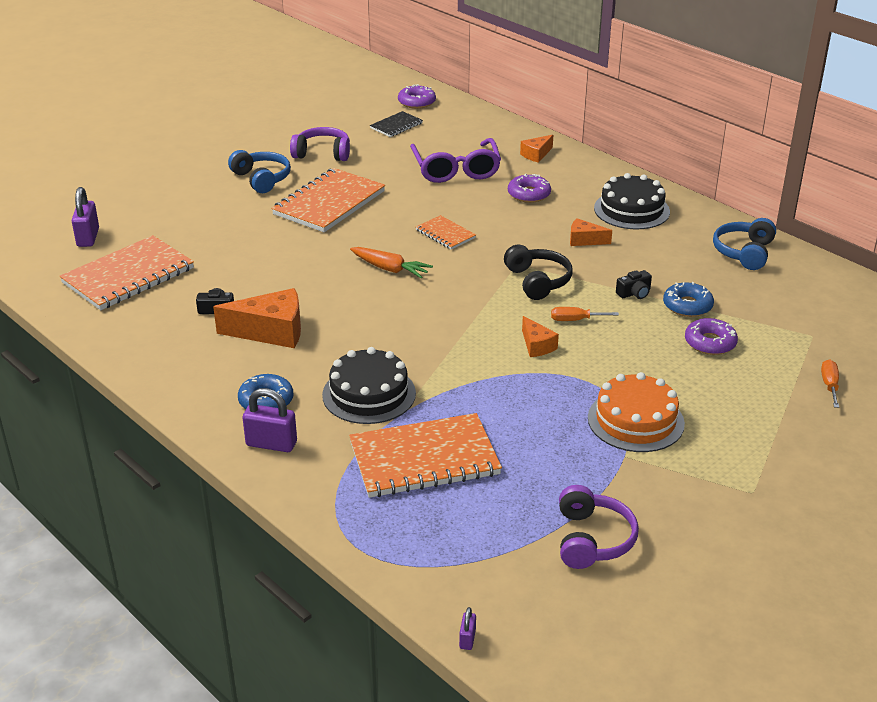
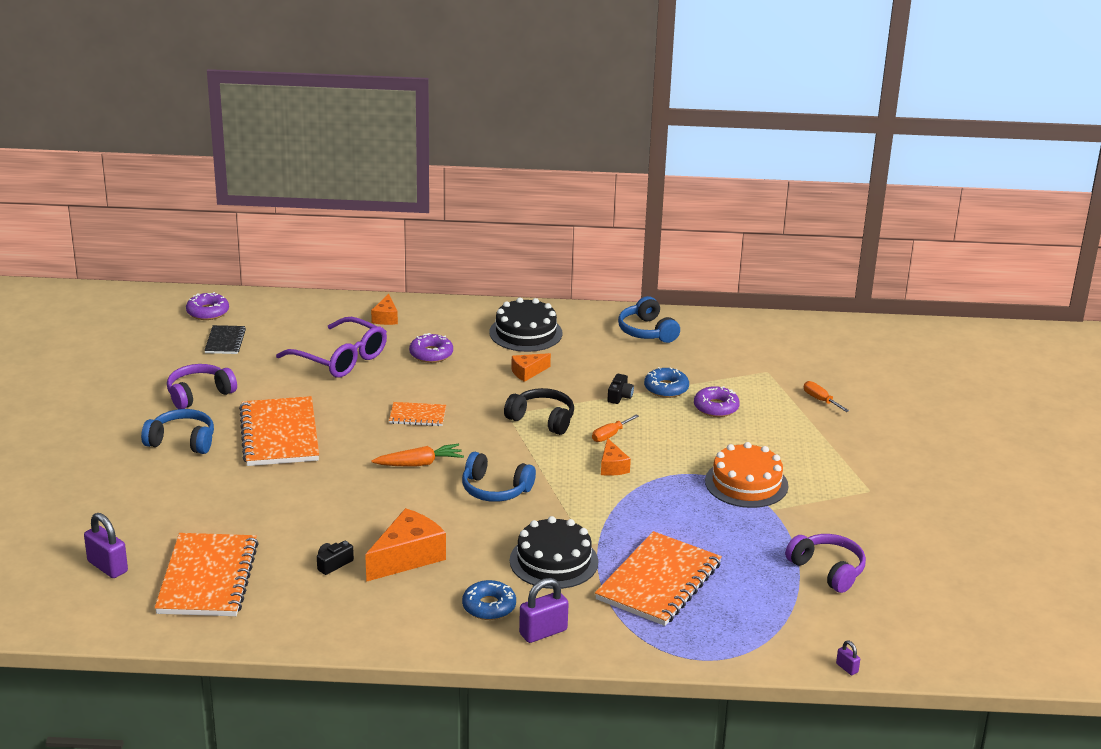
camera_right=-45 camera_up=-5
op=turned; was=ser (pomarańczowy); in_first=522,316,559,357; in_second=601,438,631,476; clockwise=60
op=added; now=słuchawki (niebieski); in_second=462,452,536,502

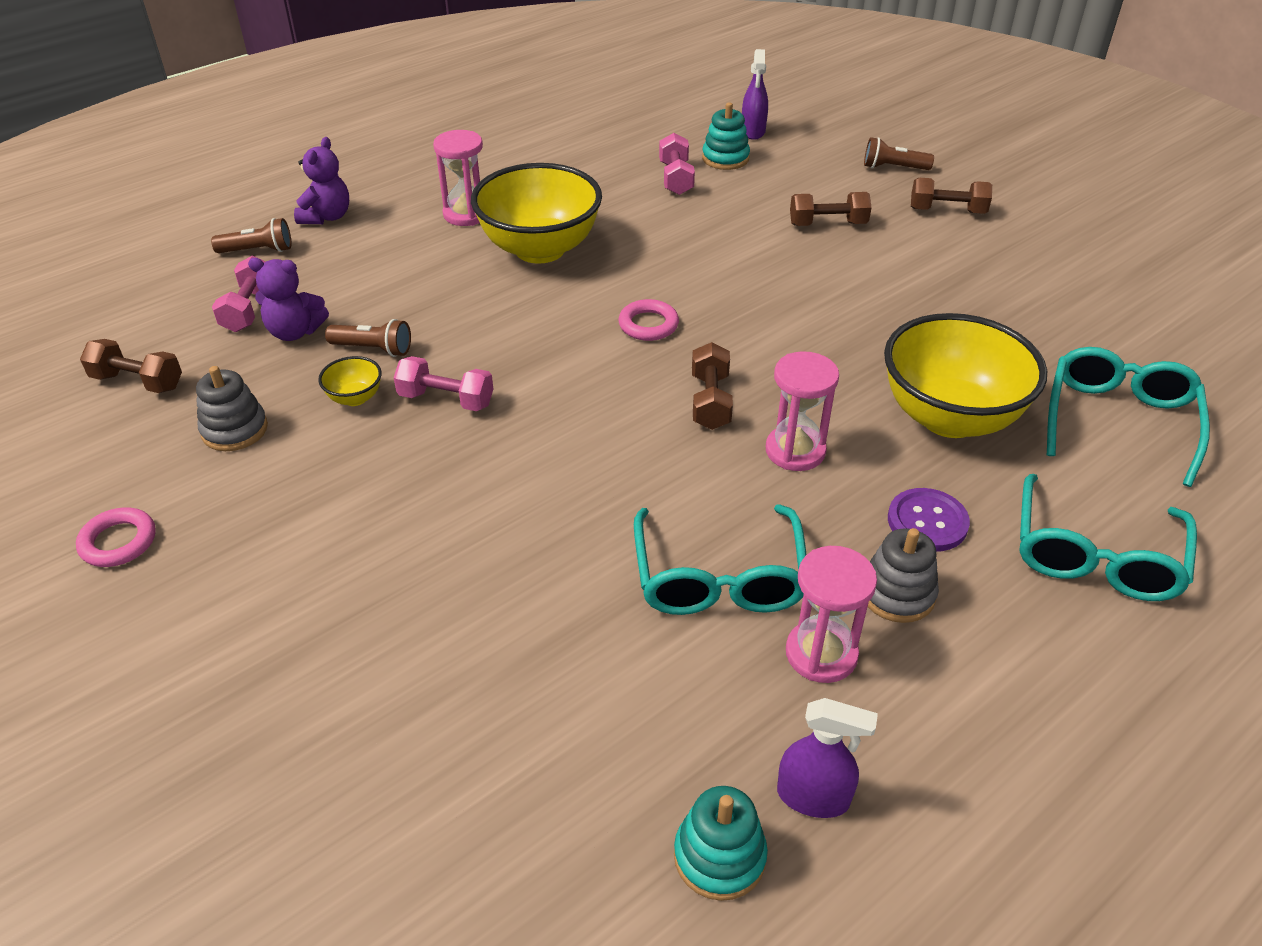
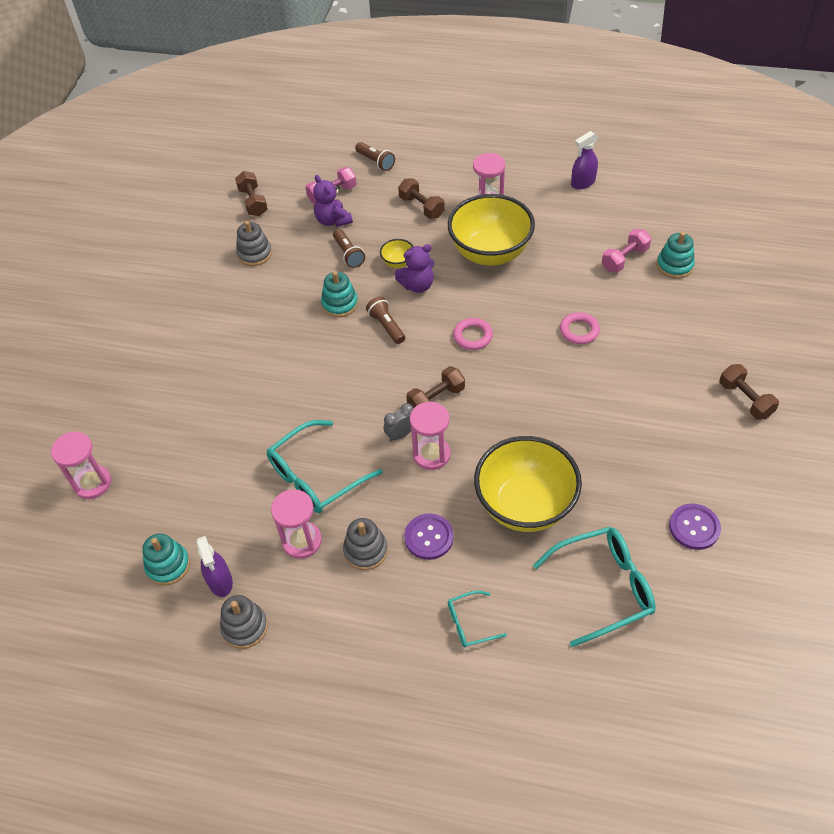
camera_right=55 camera_up=10
op=moved; was=pierścień (różowy); in_first=76,508,156,567; in_second=560,312,600,344
op=moved; was=miś (fioletowy); in_first=294,137,349,224; in_second=395,244,434,293
op=moved; was=miska (żółty); in_first=318,356,382,406; in_second=380,239,414,268
op=replaced; was=hantel (różowy); now=zabawka nakładanka (turkusowy); in_first=394,356,493,411; in_second=321,271,358,318
op=moved; was=spryskiwacz (fioletowy); in_first=742,49,768,140; in_second=571,131,598,190
op=moved; was=hantel (brązowy); in_first=790,192,872,226; in_second=398,178,445,219
op=moved; was=latarka (brązowy); in_first=864,137,934,170; in_second=366,297,405,344
op=resized; was=okulary (turkusowy); in_first=1019,474,1197,601; in_second=448,591,507,648; ratio=0.52
op=added; now=klepsydra (różowy); in_second=51,432,111,499
op=added; now=zabawka nakładanka (szary); in_second=220,595,268,649
op=added; now=budzik (szary); in_second=383,403,414,442
op=added; now=guzik (fioletowy); in_second=669,503,721,550

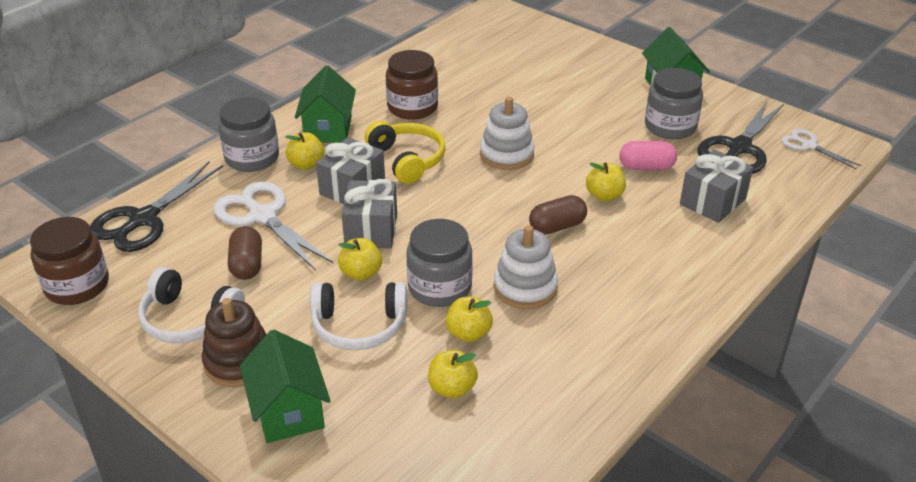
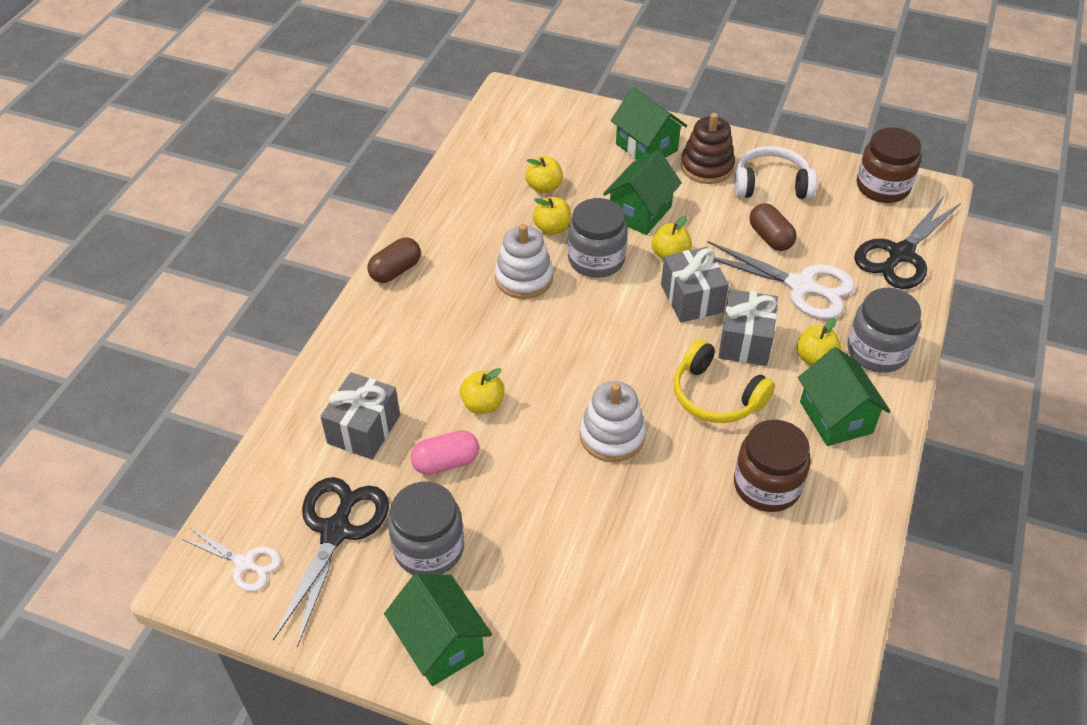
camera_right=160 camera_up=10
op=turned; was=nożyczki (czarny); in_first=90,161,223,252; in_second=854,197,961,289; clockwise=-150
op=replaced; was=słuchawki (biały); now=domek (zielony); in_first=310,282,407,351; in_second=603,150,682,235
op=moved; was=kapsułka (brązowy); in_first=529,195,587,235; in_second=367,237,421,283

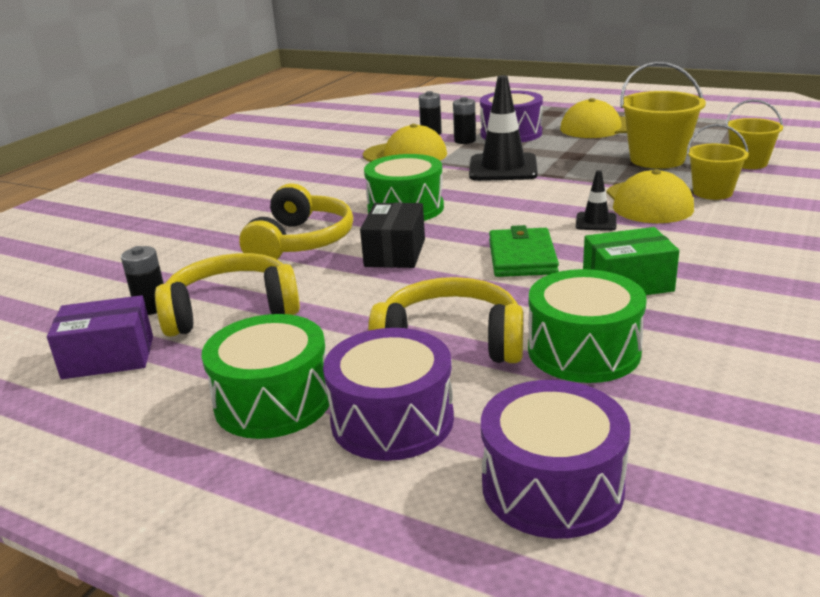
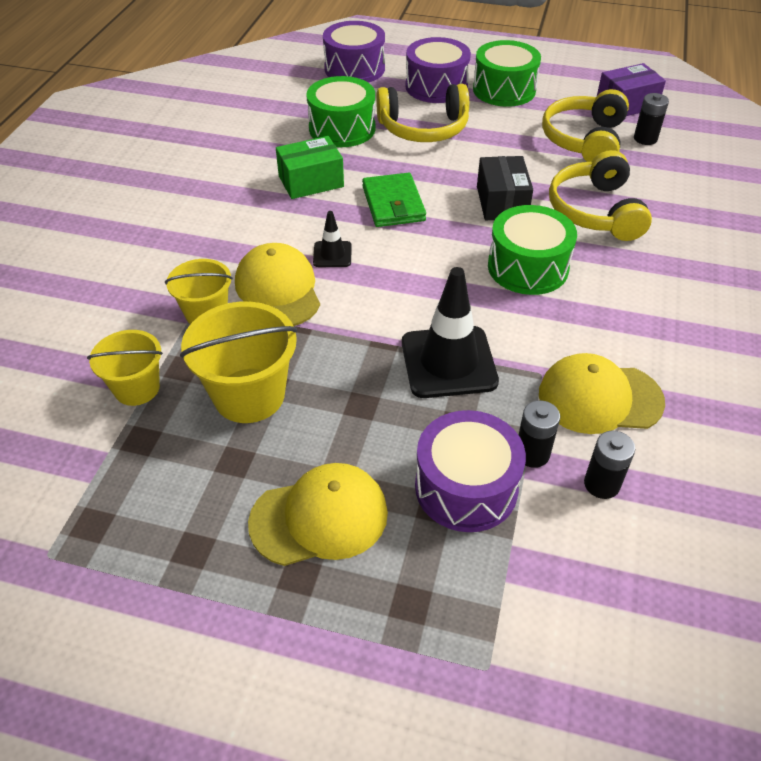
camera_right=165 camera_up=20
op=turned; was=słuchawki (żółty); in_first=155,253,300,337; in_second=542,89,629,162; clockwise=135

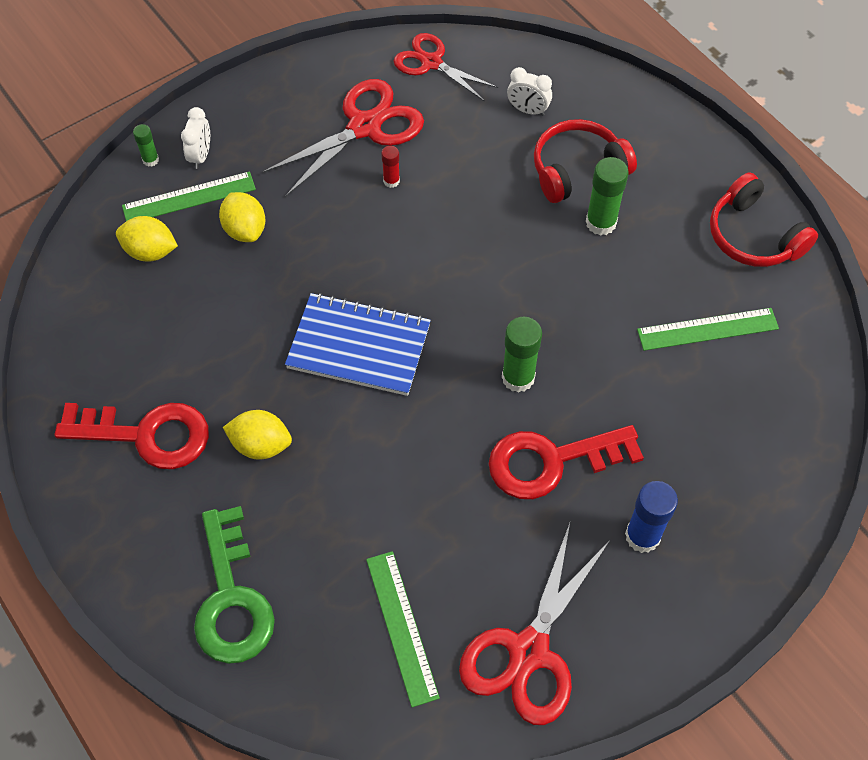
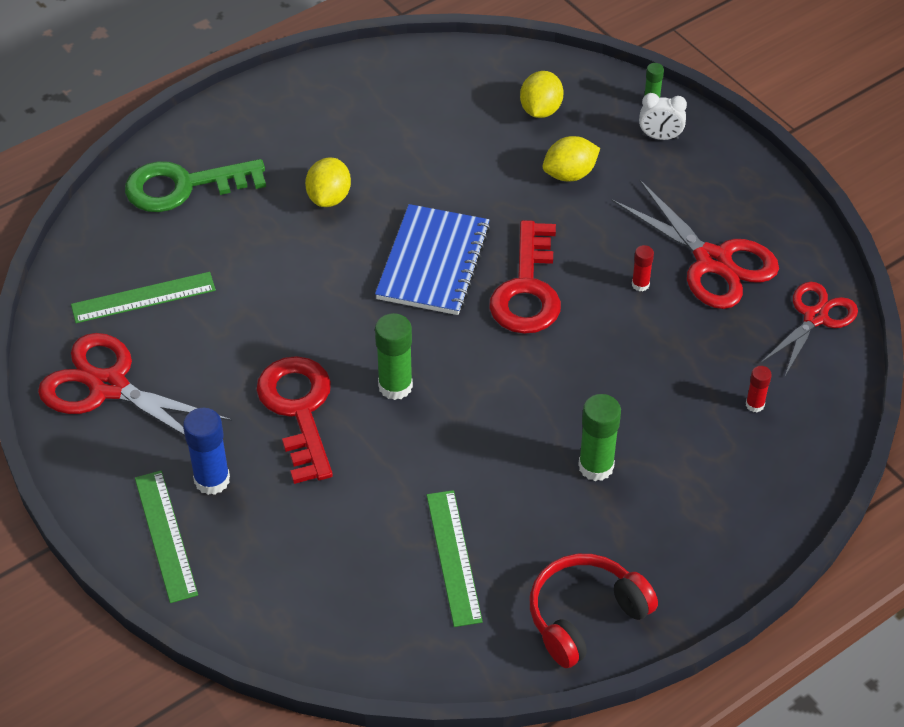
camera_right=90 camera_up=-10
op=moved; was=klucz (czerwony); in_first=55,403,209,469; in_second=489,220,561,334
op=moved; was=linijka (zielony); in_first=122,171,256,221; in_second=135,471,198,603
op=replaced; was=budzik (biały); now=klej w sztyfcie (czerwony); in_first=507,67,552,116; in_second=746,366,772,412
op=removed; was=słuchawki (czerwony); in_first=534,119,637,203

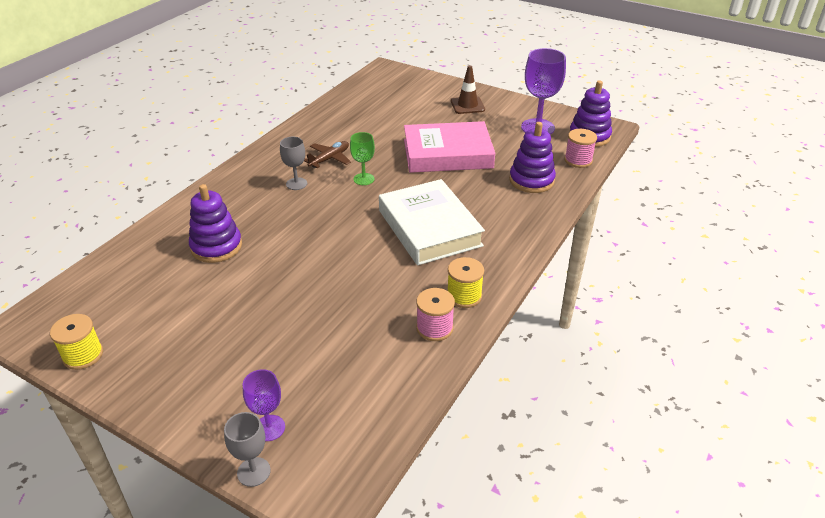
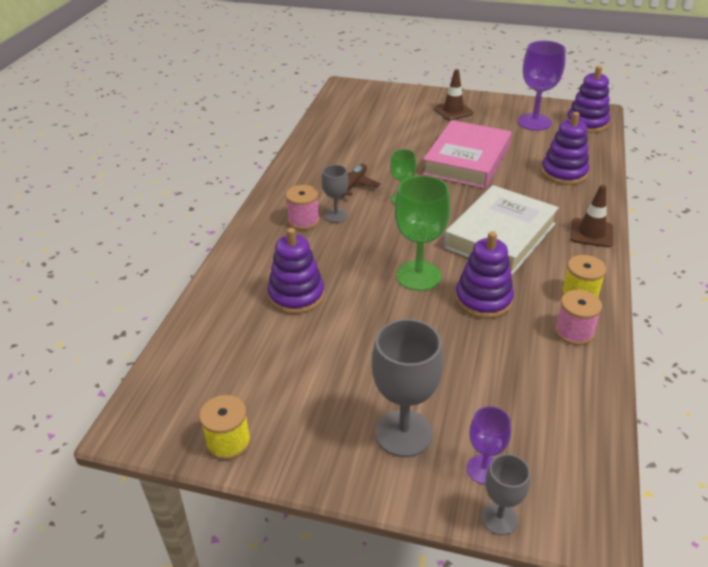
camera_right=-15 camera_up=0
op=turned; was=książka (biały); in_first=379,179,485,265; in_second=444,185,559,275; clockwise=75
op=turned; was=książka (różowy); in_first=404,121,495,173; in_second=422,120,511,189; clockwise=-45
op=moved; was=szpulka (różowy); in_first=564,129,597,168; in_second=286,185,320,230
op=added; now=kielich (szary); in_second=372,319,444,457
op=added; now=kielich (zielony); in_second=395,176,450,291
op=added; now=zabawka nakładanka (fioletowy); in_second=455,231,514,319
op=added; now=pachołek (brązowy); in_second=570,184,613,247

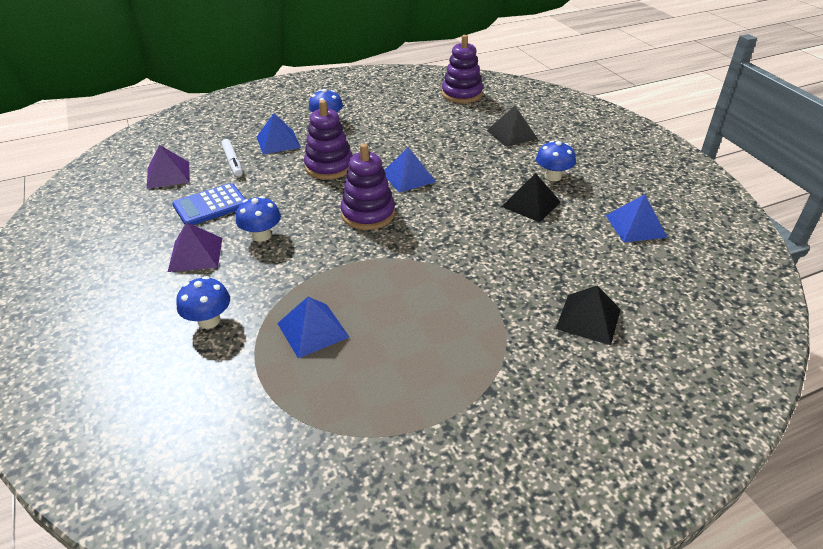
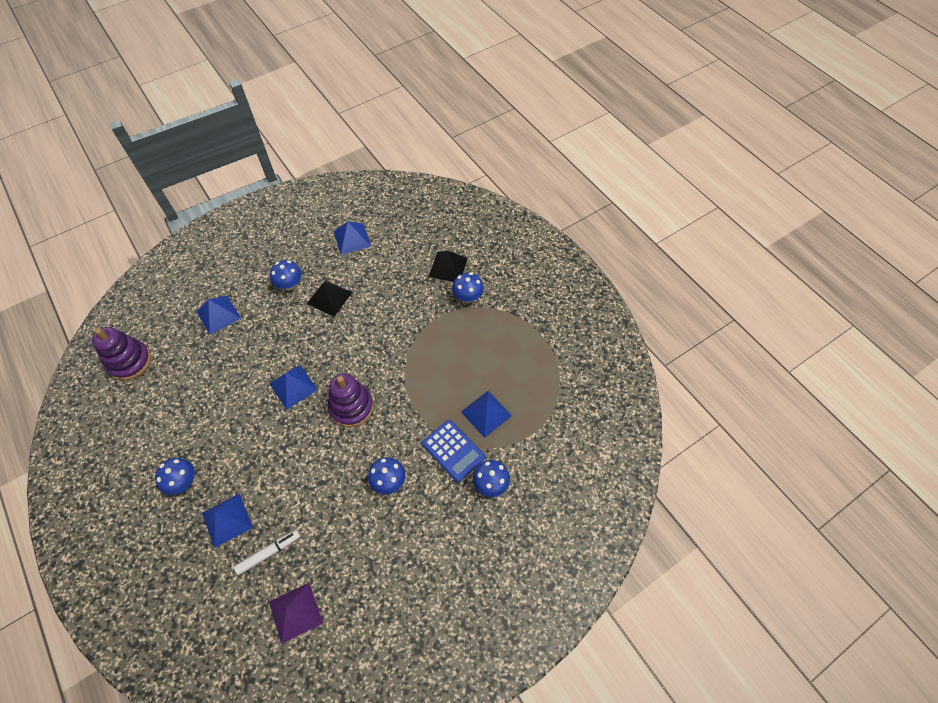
camera_right=-100 camera_up=20
op=removed; was=piramida (fioletowy); in_first=168,222,222,272
op=moved; was=kalkulator (niebieski); in_first=172,183,245,225; in_second=422,420,485,482
op=removed; was=zabawka nakładanka (fioletowy); in_first=304,100,353,180
op=recoloured; was=piramida (czarny); now=piramida (niebieski); in_first=487,106,538,147; in_second=196,296,241,335
op=added; now=grzyb (niebieski); in_second=452,272,484,303

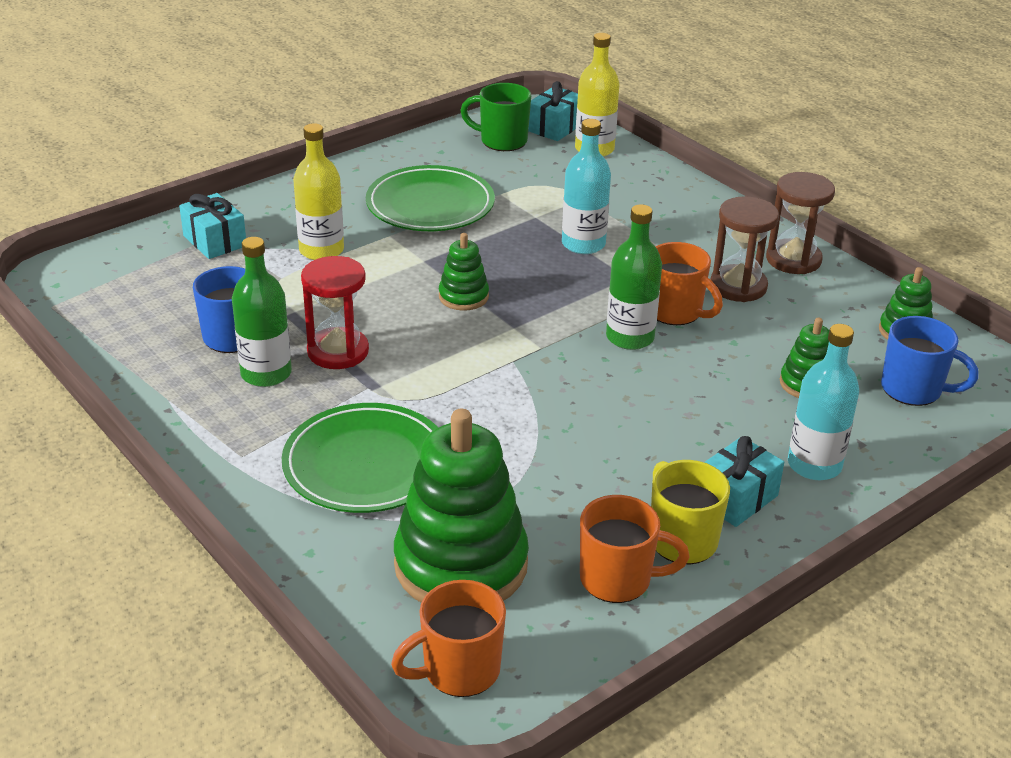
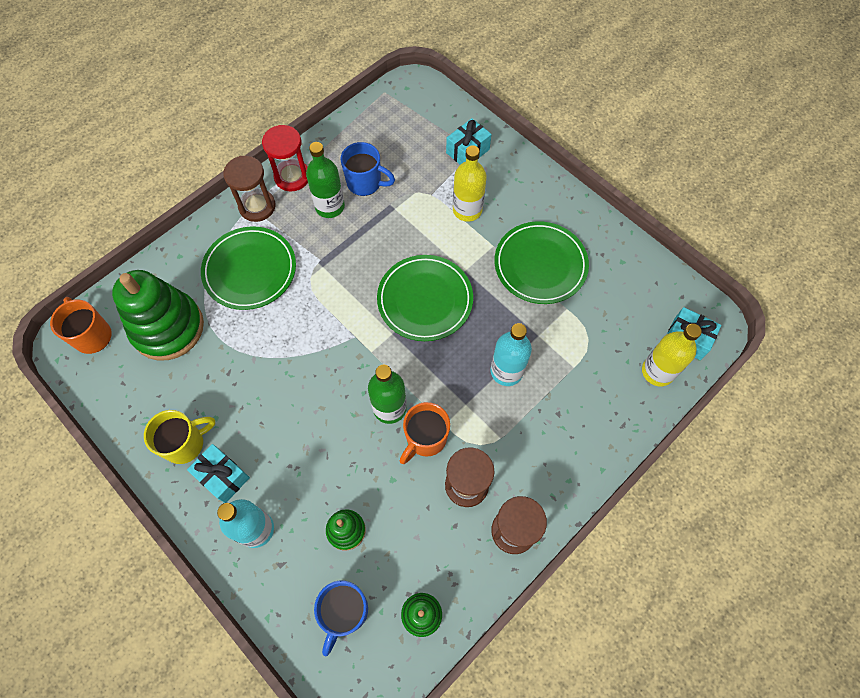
camera_right=85 camera_up=30
op=moved; was=klepsydra (czerwony); in_first=301,256,369,369; in_second=262,125,308,192
op=replaced; was=zabawka nakładanka (zielony); now=talerz (zielony); in_first=439,233,489,311; in_second=377,255,473,341
op=removed; was=kubek (zielony); in_first=460,83,531,151
op=removed; was=kubek (pomarańczowy); in_first=580,495,689,603
op=added; now=klepsydra (brązowy); in_second=223,156,275,222

